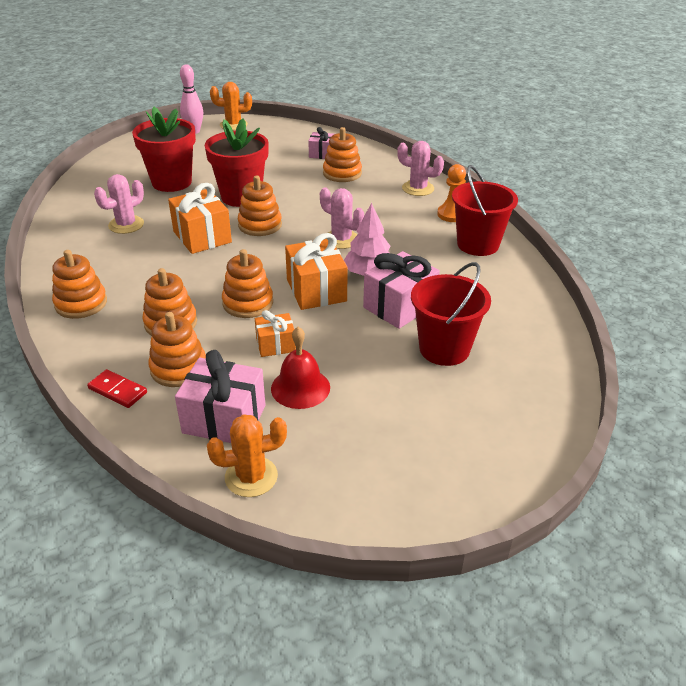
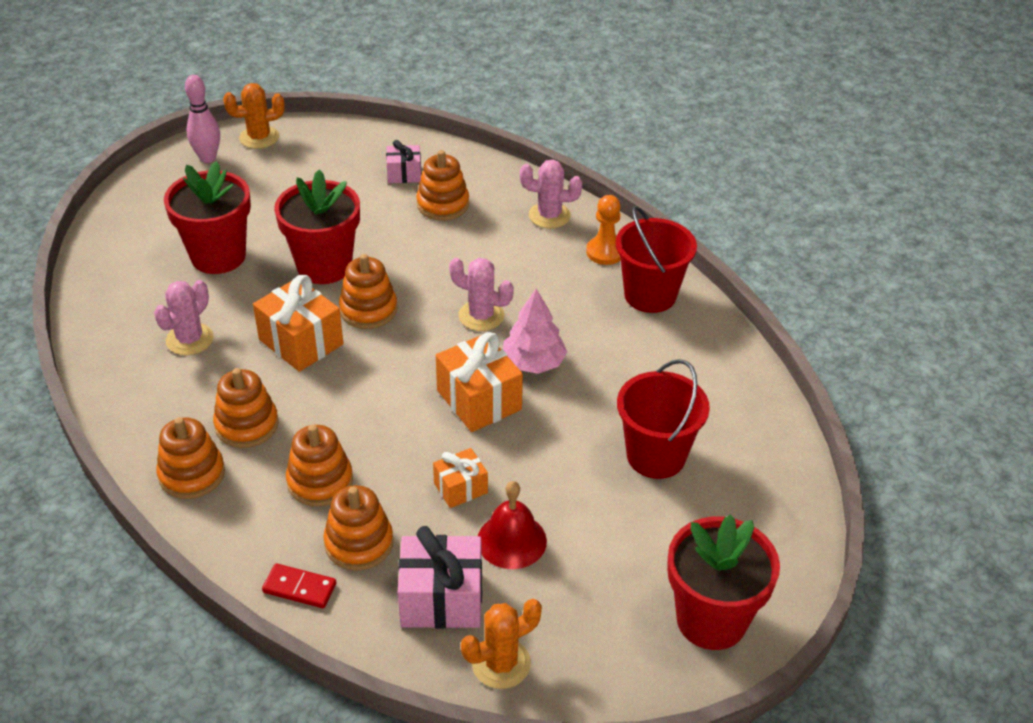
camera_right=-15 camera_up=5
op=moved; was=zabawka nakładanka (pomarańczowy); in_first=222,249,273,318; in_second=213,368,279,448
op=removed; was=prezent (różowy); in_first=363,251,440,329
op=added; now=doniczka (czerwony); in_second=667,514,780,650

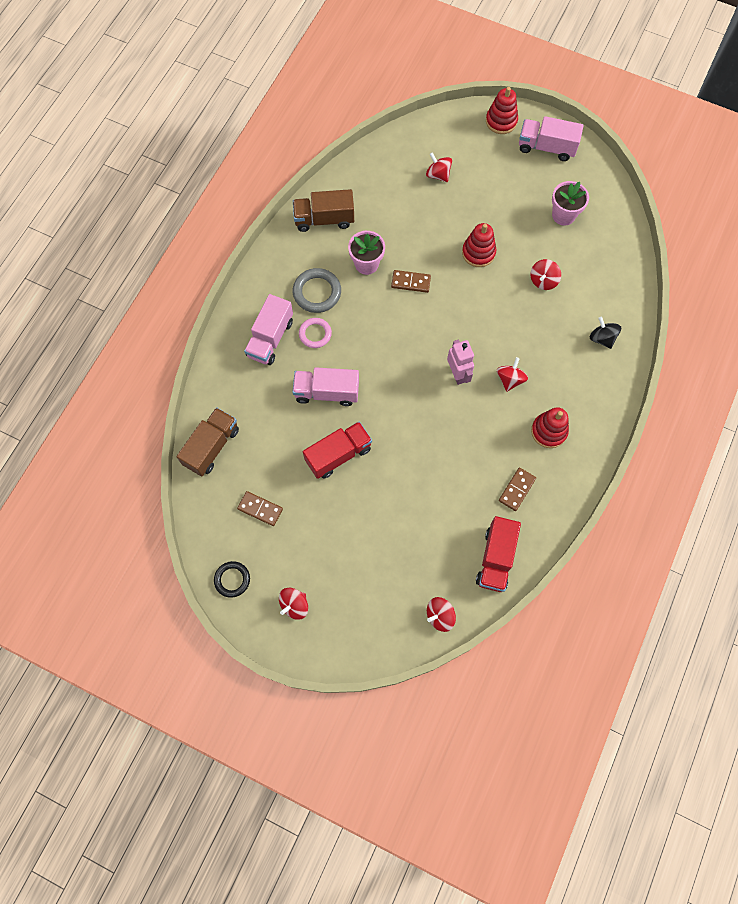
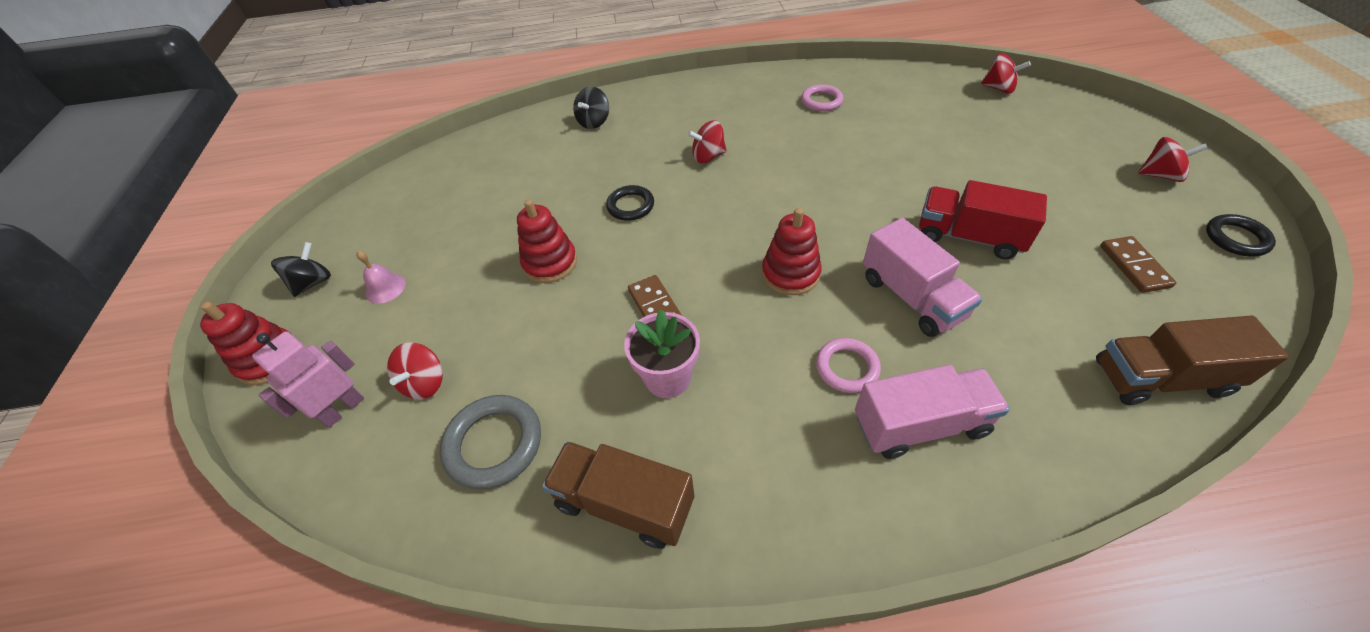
camera_right=-120 camera_up=-20
op=turned; was=ciężarówka (brązowy); in_first=293,189,354,232; in_second=542,441,694,549; clockwise=150
op=moved; was=pierścień (szary); in_first=293,268,341,313; in_second=440,395,541,490
op=moved; was=robot (różowy); in_first=447,340,474,385; in_second=252,331,364,428
op=removed; was=ciężarówka (czerwony); in_first=476,516,521,592
op=replaced; was=kostka domina (brązowy); now=pierścień (różowy); in_first=499,468,536,511; in_second=801,84,843,112
op=replaced; was=ciężarówka (różowy); now=bączek (czarny); in_first=519,116,584,161; in_second=271,242,331,297
op=removed; was=bączek (czerwony); in_first=530,259,561,290
op=moved; was=zabawka nakładanka (czerwony); in_first=531,407,569,448; in_second=762,208,822,295
op=removed; was=doniczka (różowy); in_first=552,181,589,225
op=added; now=dzwonek (różowy); in_second=356,251,406,304
op=added; now=pierścień (czarny); in_second=606,185,654,221

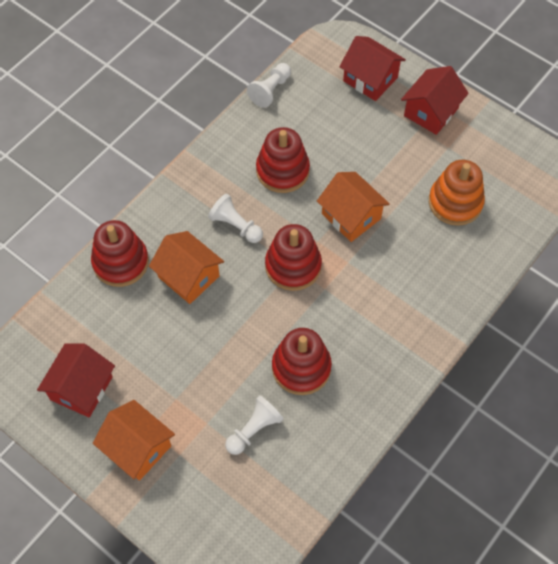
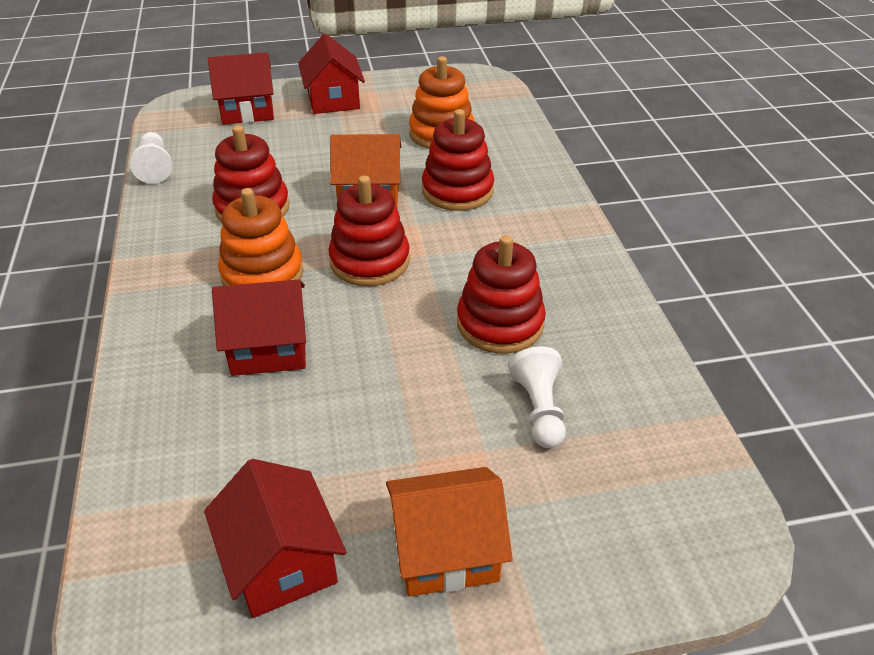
camera_right=-50 camera_up=-20
op=moved; was=zabawka nakładanka (czerwony); in_first=91,220,149,287; in_second=422,109,494,211
op=recoloured; was=domek (pomarańczowy); now=domek (czerwony); in_first=149,231,224,304; in_second=212,279,306,376
op=replaced; was=pionek (biały); now=zabawka nakładanka (pomarańczowy); in_first=208,194,263,243; in_second=218,188,304,286

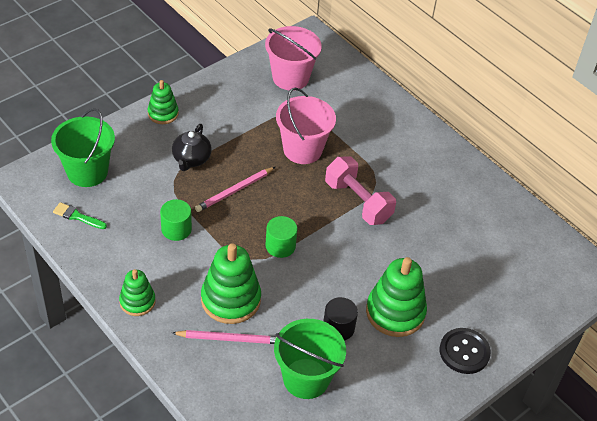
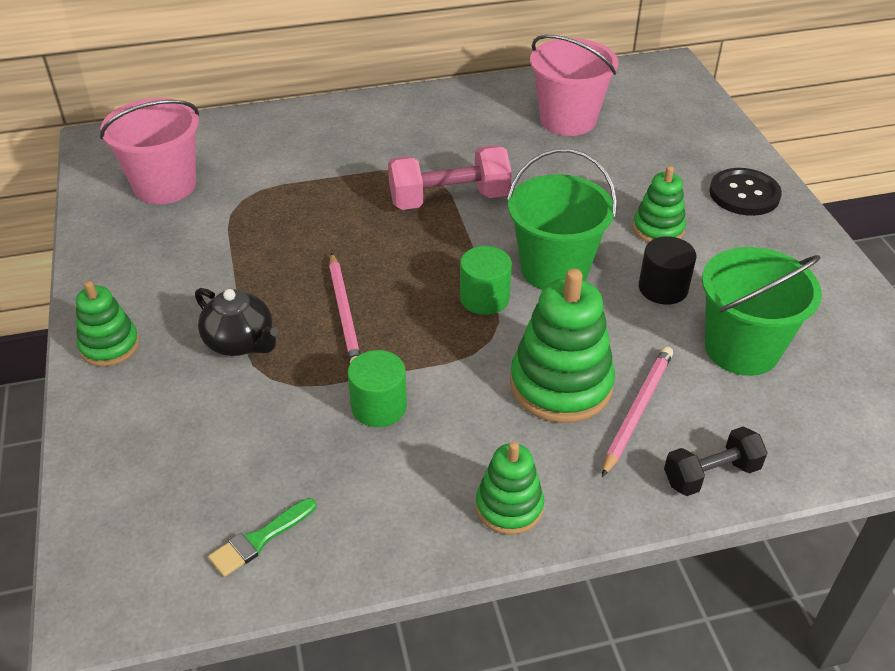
camera_right=-60 camera_up=-5
op=moved; was=wiadro (zielony); in_first=51,108,115,187; in_second=507,149,617,290
op=moved; was=wiadro (różowy); in_first=276,87,336,164; in_second=530,35,619,136
op=resized; was=zabawka nakładanka (zielony); in_first=366,257,427,337; in_second=633,166,686,242; ratio=0.59
op=added; now=hantel (czarny); in_second=664,427,768,496

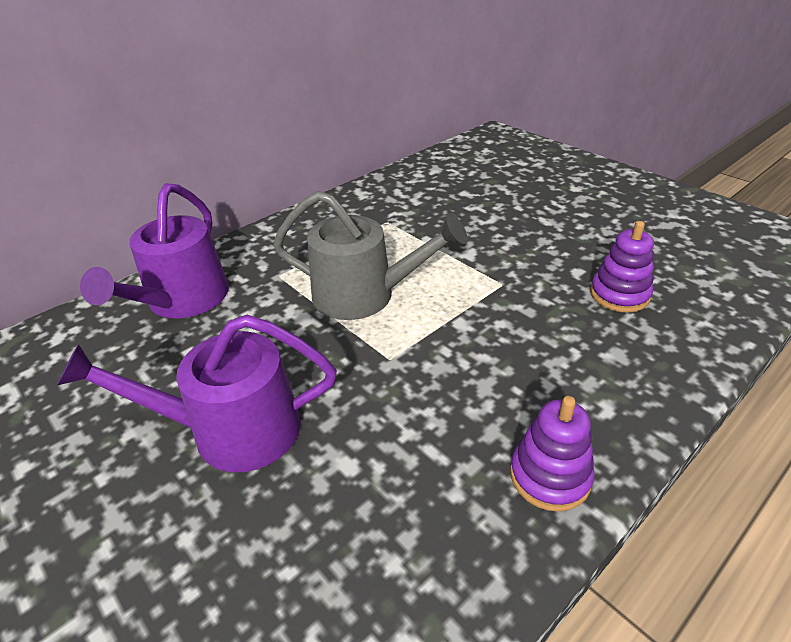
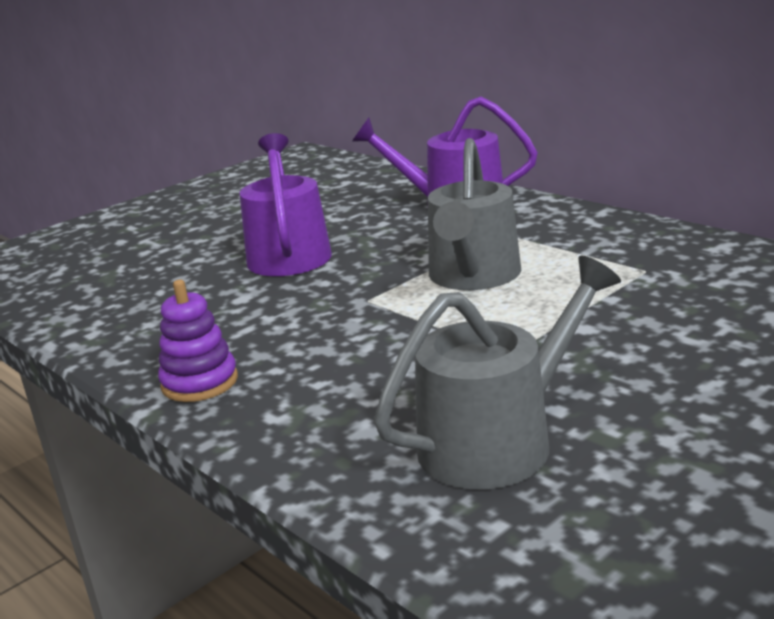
camera_right=90 camera_up=-15
op=replaced; was=zabawka nakładanka (fioletowy); now=konewka (szary); in_first=590,221,654,313; in_second=374,256,621,489

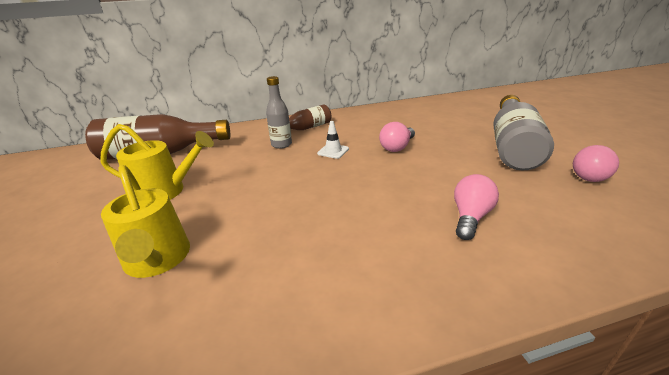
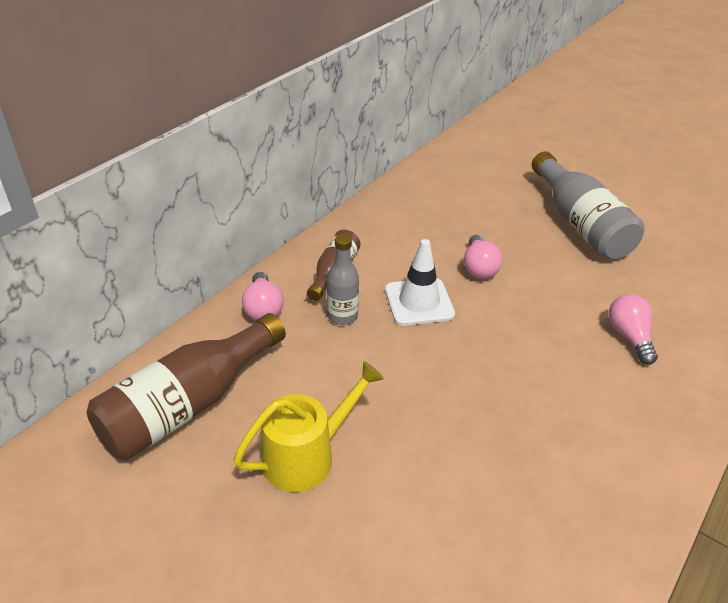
camera_right=-40 camera_up=10
op=removed; was=konewka (żółty); in_first=101,165,190,278
op=resized; was=pachołek (biały); in_first=317,121,349,159; in_second=385,239,455,326; ratio=1.76
op=moved; was=żarówka (różowy); in_first=573,145,619,182; in_second=242,272,284,320

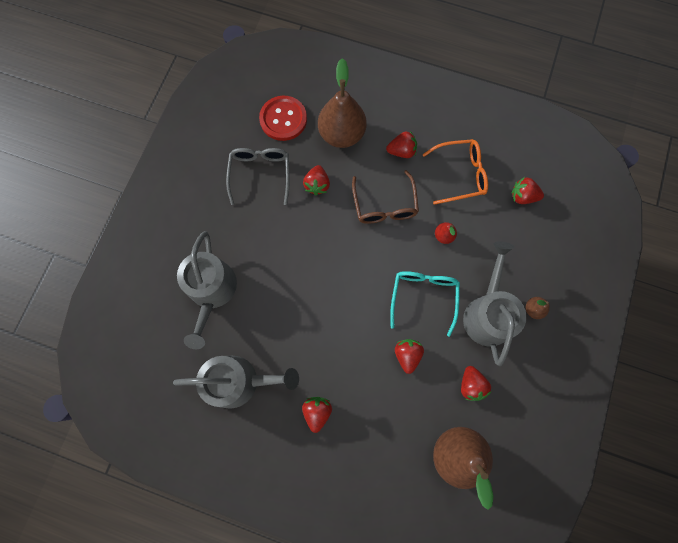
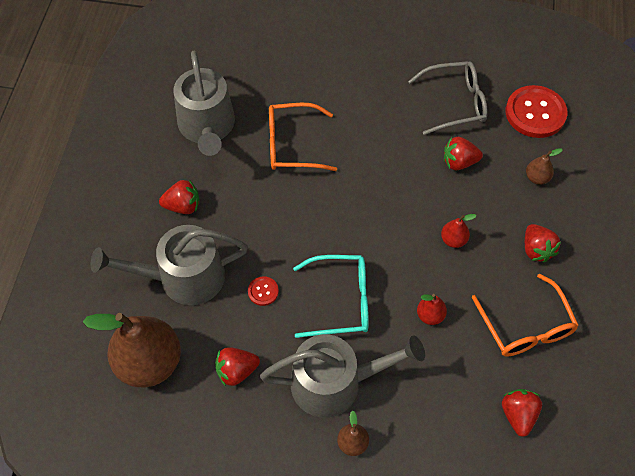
camera_right=80 camera_up=-15
op=moved; was=konewka (szary); in_first=177,231,237,349; in_second=91,225,248,305
op=resized; was=gruszka (brązowy); in_first=318,58,367,148; in_second=526,148,563,185; ratio=0.43
op=replaced; was=okulary (brązowy); now=gruszka (czerwony); in_first=352,170,419,224; in_second=441,214,477,248
op=replaced; was=truskawka (czerwony); now=guzik (czerwony); in_first=395,339,424,374; in_second=248,276,279,306
op=added; now=okulary (pomarańczowy); in_second=269,103,337,171

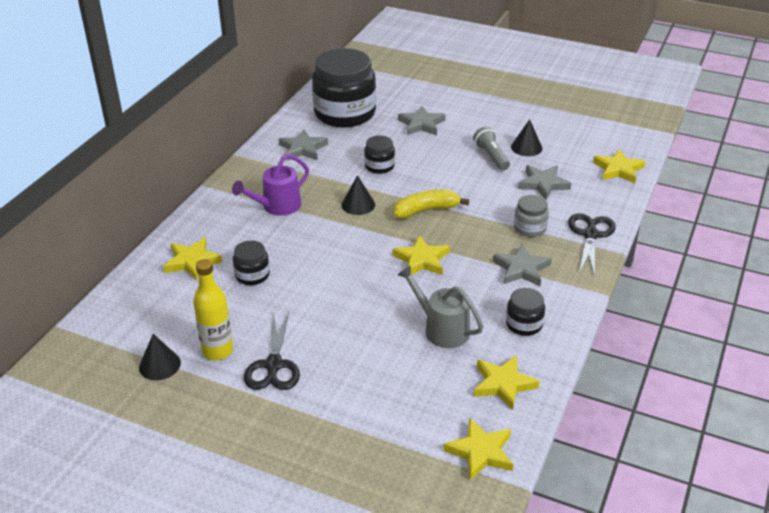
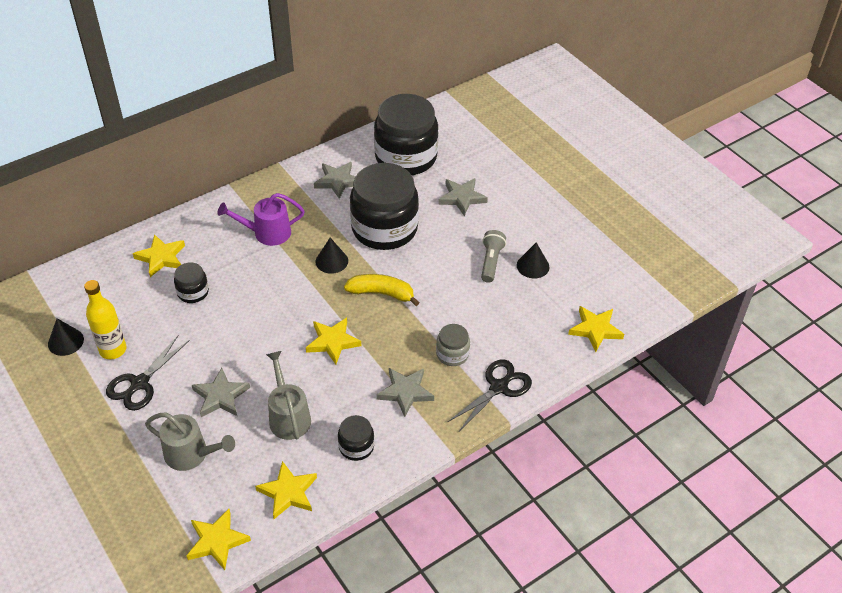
camera_right=30 camera_up=10
op=resized; was=słoik (czarny); in_first=364,135,395,174; in_second=350,163,419,250; ratio=2.23
op=moved; was=gwiazda (szary); in_first=518,165,571,200; in_second=192,368,250,417
op=added; now=konewka (szary); in_second=145,413,235,471

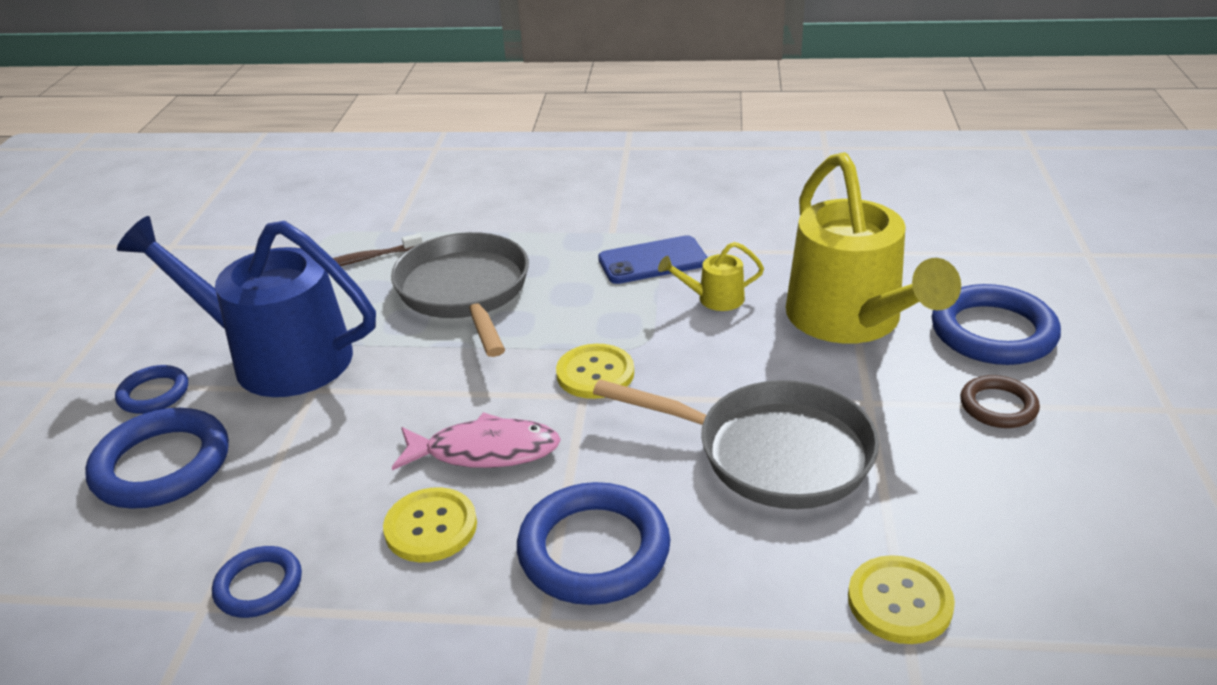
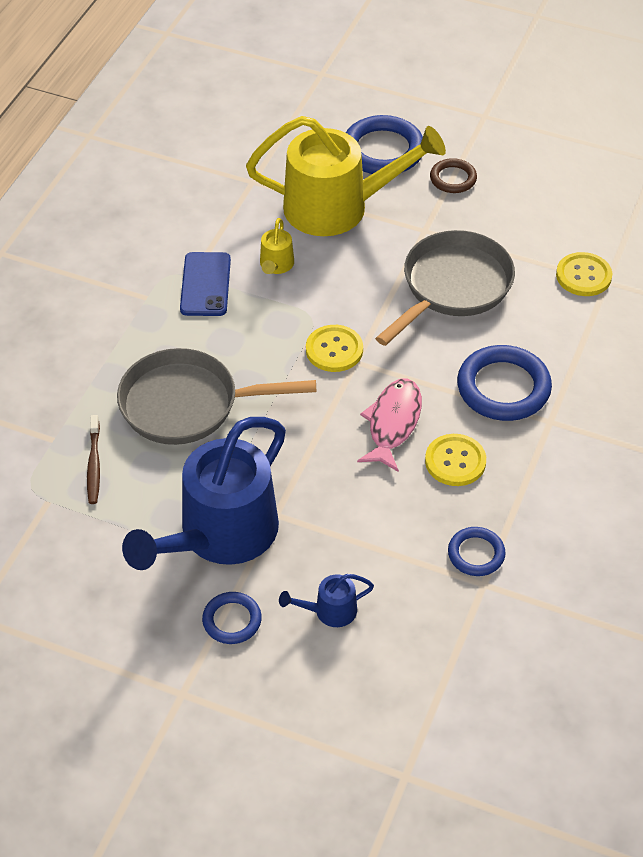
camera_right=-75 camera_up=15
op=replaced; was=pierścień (niebieski); now=konewka (niebieski); in_first=85,408,229,509; in_second=279,574,374,627

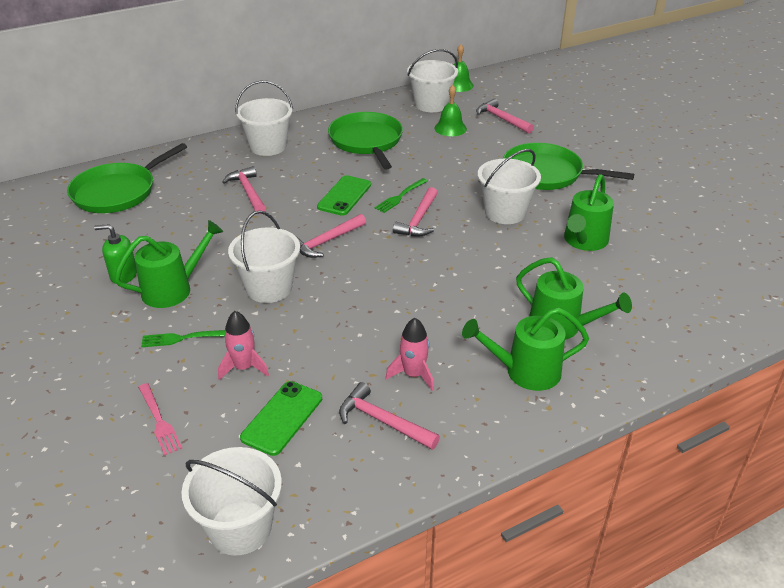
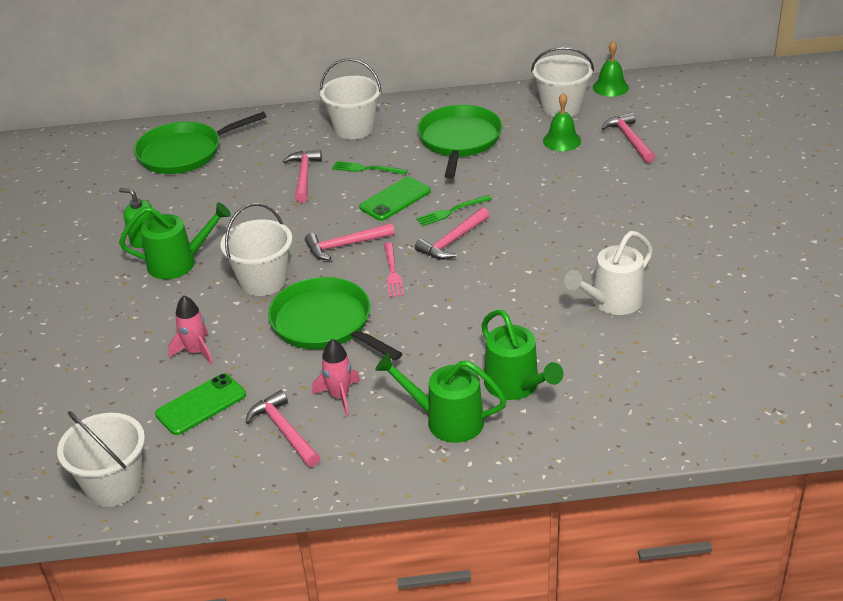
camera_right=25 camera_up=0
op=moved; was=widelec (różowy); in_first=138,383,182,455; in_second=384,242,404,297
op=moved; was=widelec (zielony); in_first=141,330,225,347; in_second=332,161,408,175
op=removed; was=wiadro (biały); in_first=478,149,541,224
op=moved; was=patelnia (zielony); in_first=503,143,634,190; in_second=268,277,402,361
op=recoloured; was=konewka (zielony); now=konewka (biały); in_first=564,174,614,251; in_second=564,231,653,315

